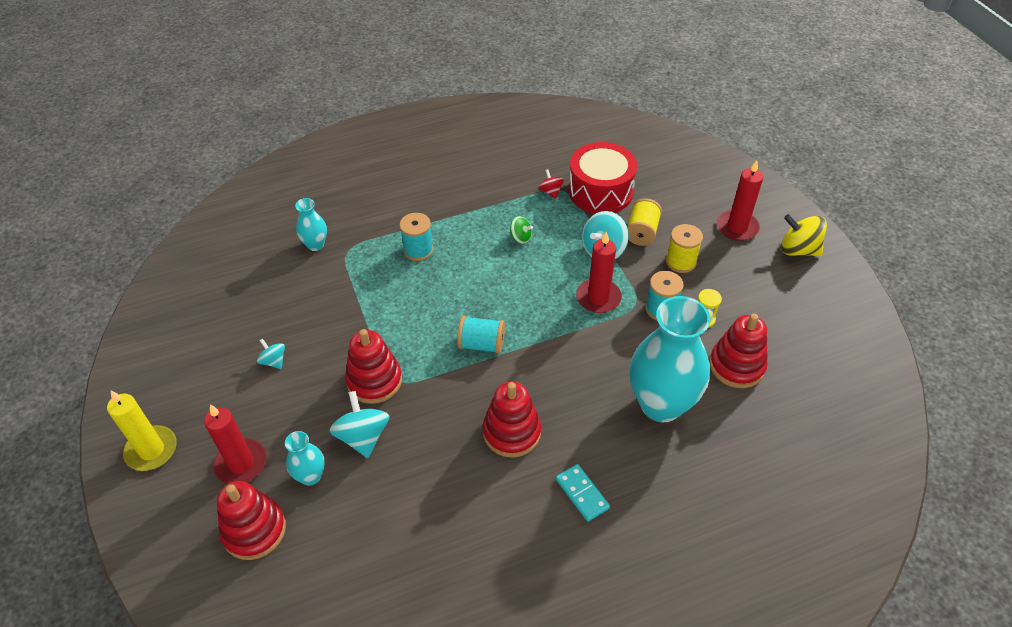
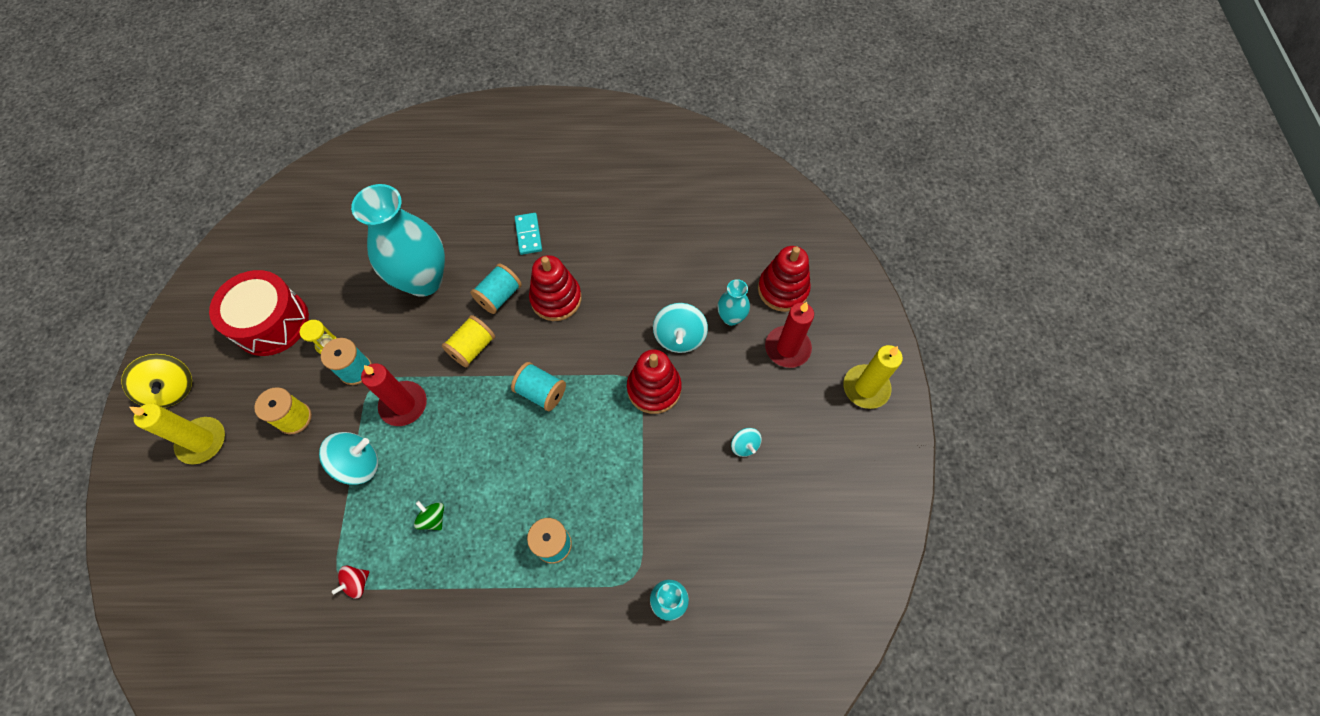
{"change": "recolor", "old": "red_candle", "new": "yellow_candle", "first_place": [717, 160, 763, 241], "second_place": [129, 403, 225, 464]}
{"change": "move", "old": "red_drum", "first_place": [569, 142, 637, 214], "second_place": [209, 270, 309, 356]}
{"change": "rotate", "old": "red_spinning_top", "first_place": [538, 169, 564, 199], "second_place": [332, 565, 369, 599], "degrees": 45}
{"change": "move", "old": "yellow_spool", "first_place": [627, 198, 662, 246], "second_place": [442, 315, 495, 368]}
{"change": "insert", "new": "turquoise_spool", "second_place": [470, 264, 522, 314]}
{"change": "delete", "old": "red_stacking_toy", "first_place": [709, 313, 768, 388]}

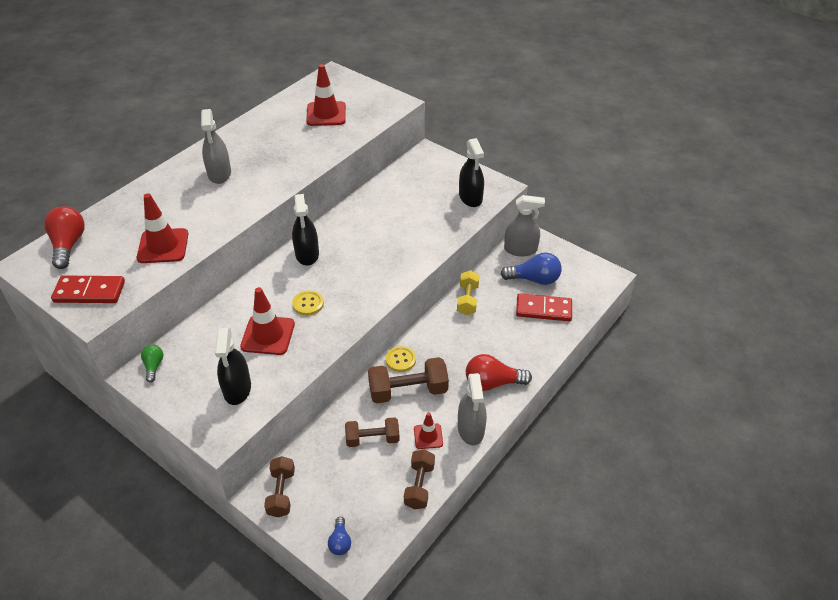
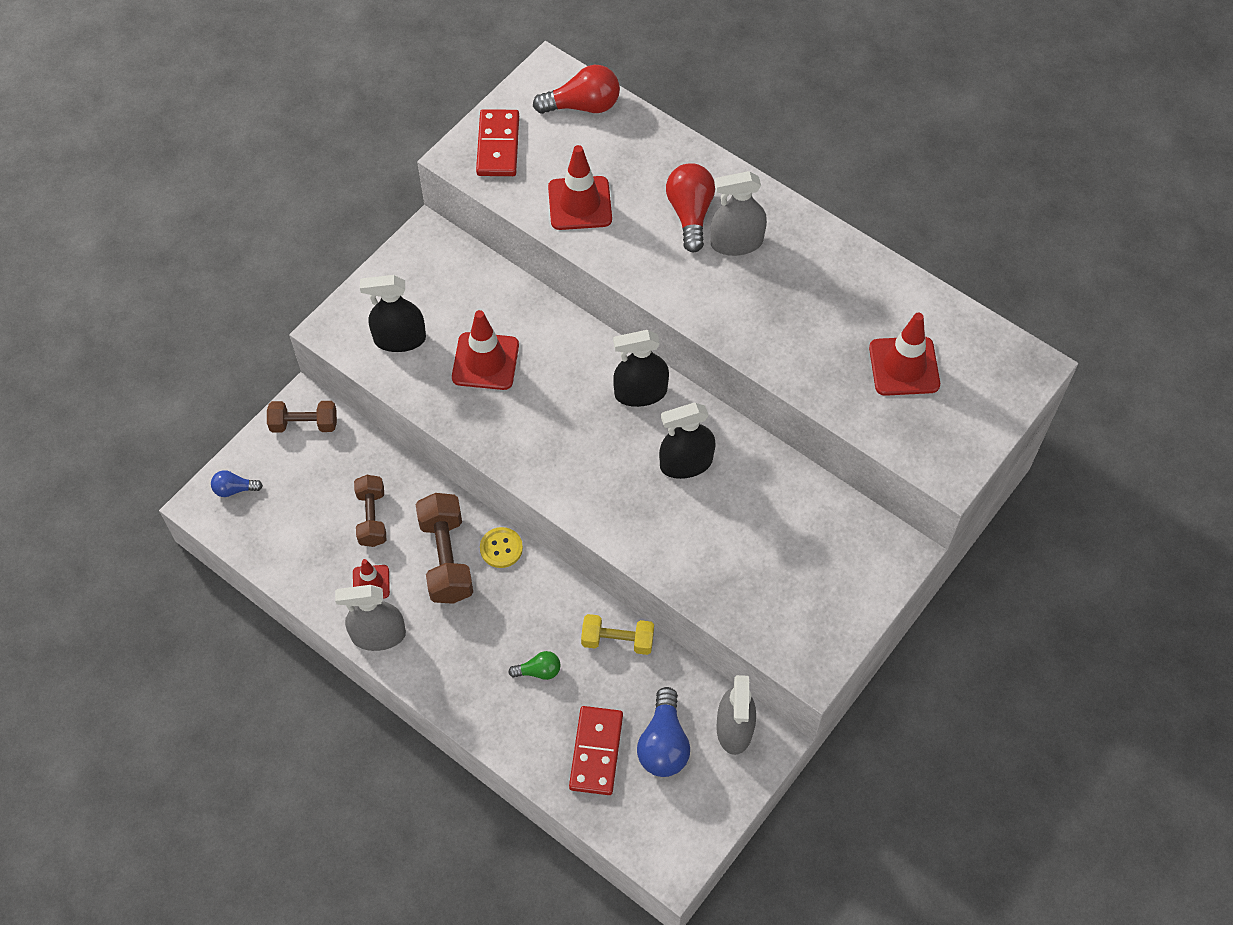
{"change": "move", "old": "green_light_bulb", "first_place": [141, 345, 163, 383], "second_place": [508, 651, 561, 680]}
{"change": "move", "old": "black_spray_bottle", "first_place": [459, 138, 484, 207], "second_place": [659, 402, 716, 479]}
{"change": "move", "old": "red_light_bulb", "first_place": [466, 354, 532, 391], "second_place": [666, 163, 715, 253]}
{"change": "delete", "old": "yellow_button", "first_place": [292, 290, 324, 316]}
{"change": "delete", "old": "brown_dumbbell", "first_place": [404, 450, 435, 509]}

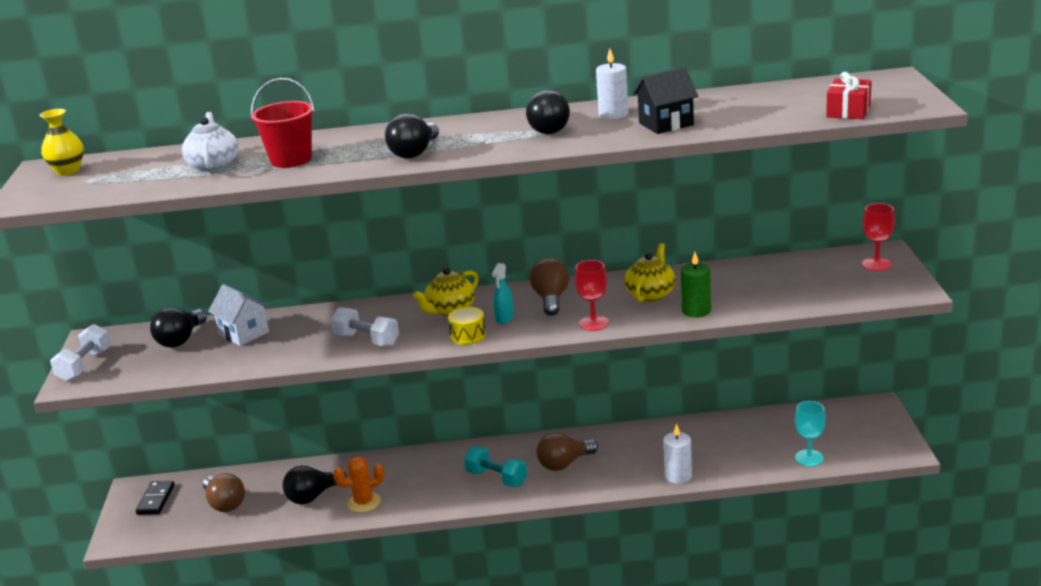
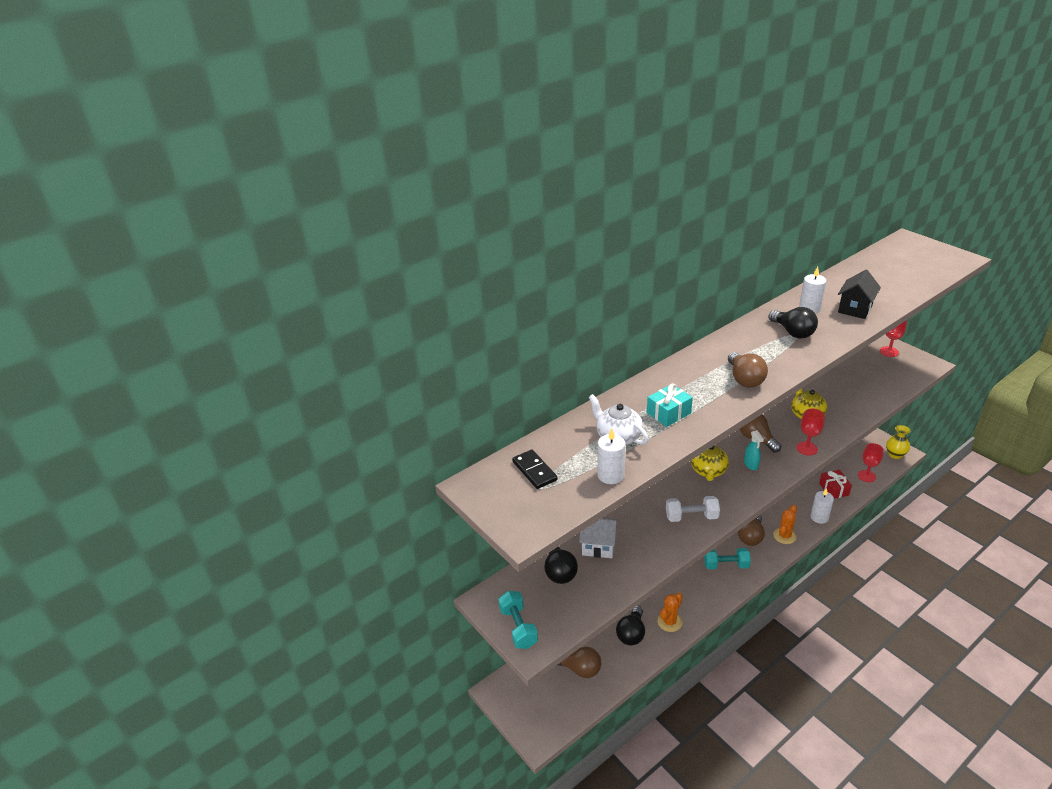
{"change": "recolor", "old": "white_dumbbell", "new": "turquoise_dumbbell", "first_place": [50, 324, 111, 381], "second_place": [498, 591, 538, 649]}
{"change": "move", "old": "black_domino", "first_place": [136, 481, 175, 515], "second_place": [512, 450, 558, 489]}
{"change": "insert", "new": "white_candle", "second_place": [598, 429, 625, 484]}
{"change": "replace", "old": "red_bucket", "new": "turquoise_gift", "first_place": [251, 78, 315, 168], "second_place": [647, 384, 693, 427]}
{"change": "recolor", "old": "black_light_bulb", "new": "brown_light_bulb", "first_place": [385, 113, 439, 158], "second_place": [728, 352, 768, 388]}
{"change": "insert", "new": "orange_cactus", "second_place": [773, 505, 797, 544]}
{"change": "move", "old": "red_gift", "first_place": [826, 72, 872, 119], "second_place": [819, 470, 852, 499]}
{"change": "recolor", "old": "turquoise_goblet", "new": "red_goblet", "first_place": [795, 401, 826, 466], "second_place": [858, 443, 884, 482]}
{"change": "move", "old": "yellow_vase", "first_place": [39, 109, 84, 176], "second_place": [886, 425, 910, 459]}
{"change": "delete", "old": "yellow_drum", "first_place": [448, 307, 486, 345]}
{"change": "delete", "old": "green_candle", "first_place": [681, 252, 711, 318]}

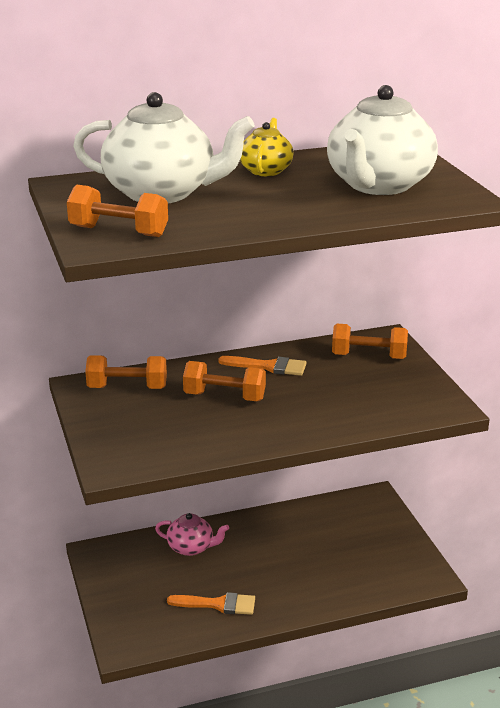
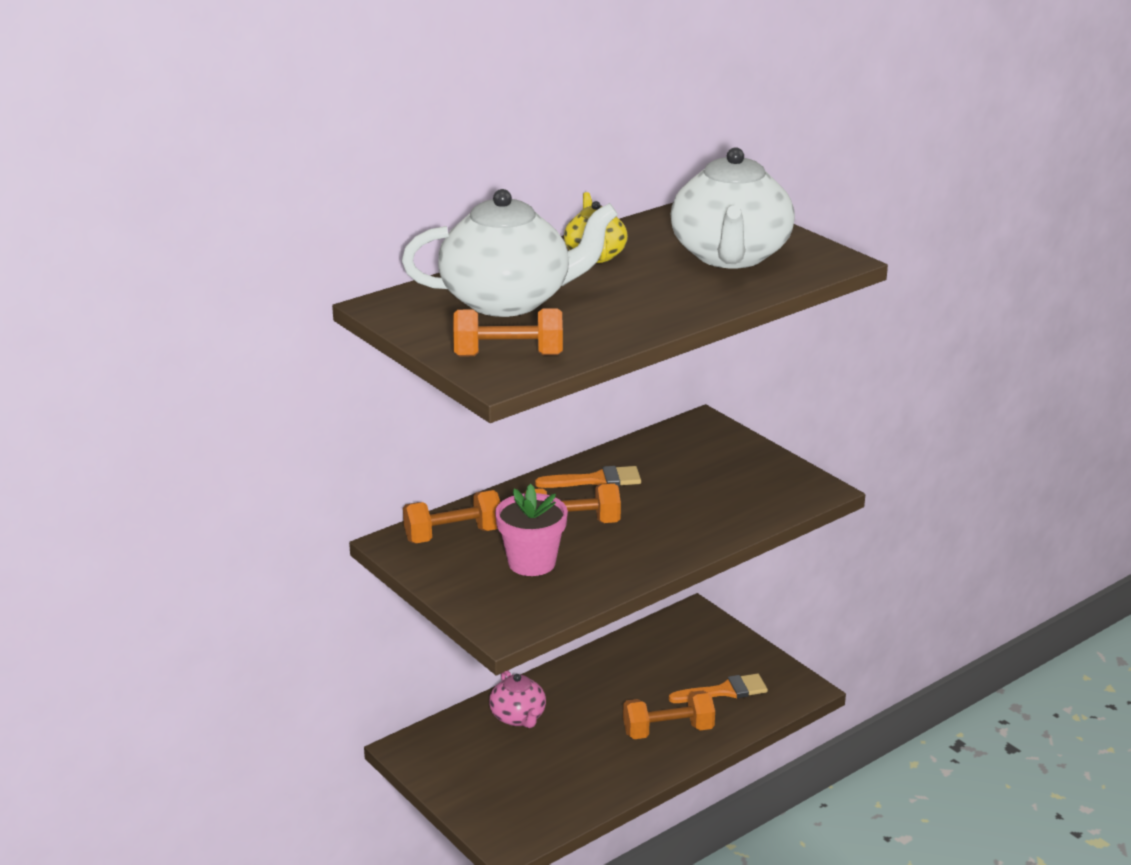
{"change": "rotate", "old": "pink_teapot", "first_place": [155, 513, 229, 556], "second_place": [489, 670, 546, 728], "degrees": 75}
{"change": "insert", "new": "pink_flower_pot", "second_place": [495, 484, 568, 576]}
{"change": "move", "old": "orange_dumbbell", "first_place": [332, 324, 408, 359], "second_place": [623, 690, 715, 739]}
{"change": "move", "old": "orange_brush", "first_place": [167, 592, 255, 615], "second_place": [669, 673, 768, 703]}

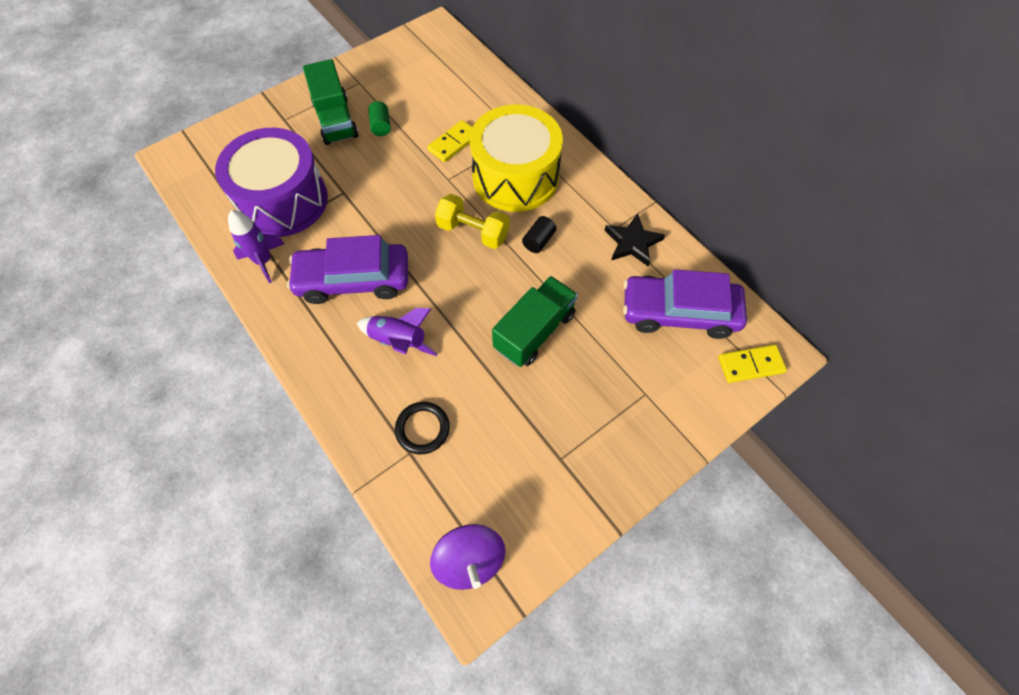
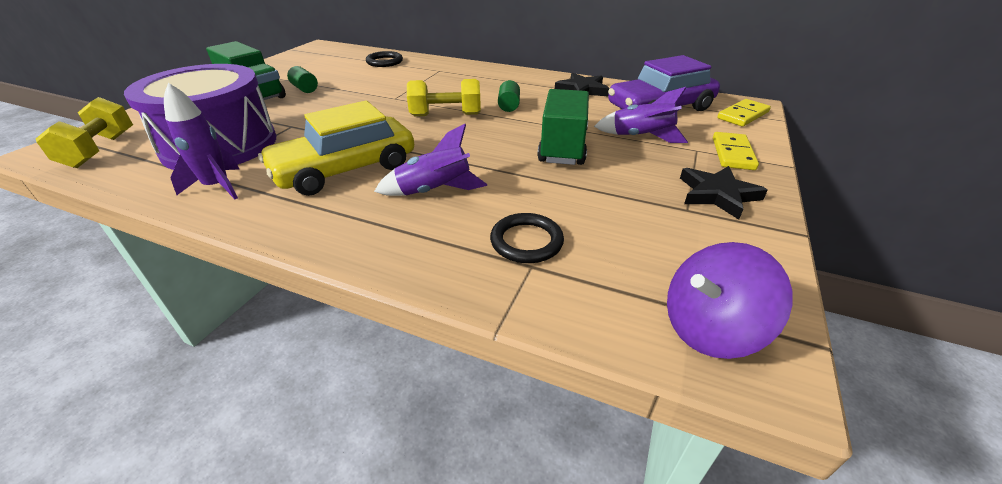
{"change": "insert", "new": "yellow_dumbbell", "second_place": [36, 97, 133, 168]}
{"change": "recolor", "old": "purple_car", "new": "yellow_car", "first_place": [287, 235, 408, 304], "second_place": [258, 100, 414, 196]}
{"change": "insert", "new": "black_ring", "second_place": [366, 51, 403, 67]}
{"change": "recolor", "old": "black_cylinder", "new": "green_cylinder", "first_place": [522, 216, 557, 253], "second_place": [498, 80, 520, 112]}
{"change": "insert", "new": "purple_rocket", "second_place": [594, 87, 688, 143]}
{"change": "rotate", "old": "purple_spinning_top", "first_place": [430, 524, 506, 590], "second_place": [667, 242, 793, 359], "degrees": 120}
{"change": "insert", "new": "black_star", "second_place": [680, 166, 768, 220]}
{"change": "move", "old": "yellow_domino", "first_place": [427, 120, 472, 162], "second_place": [713, 132, 759, 170]}
{"change": "delete", "old": "yellow_drum", "first_place": [470, 104, 563, 212]}

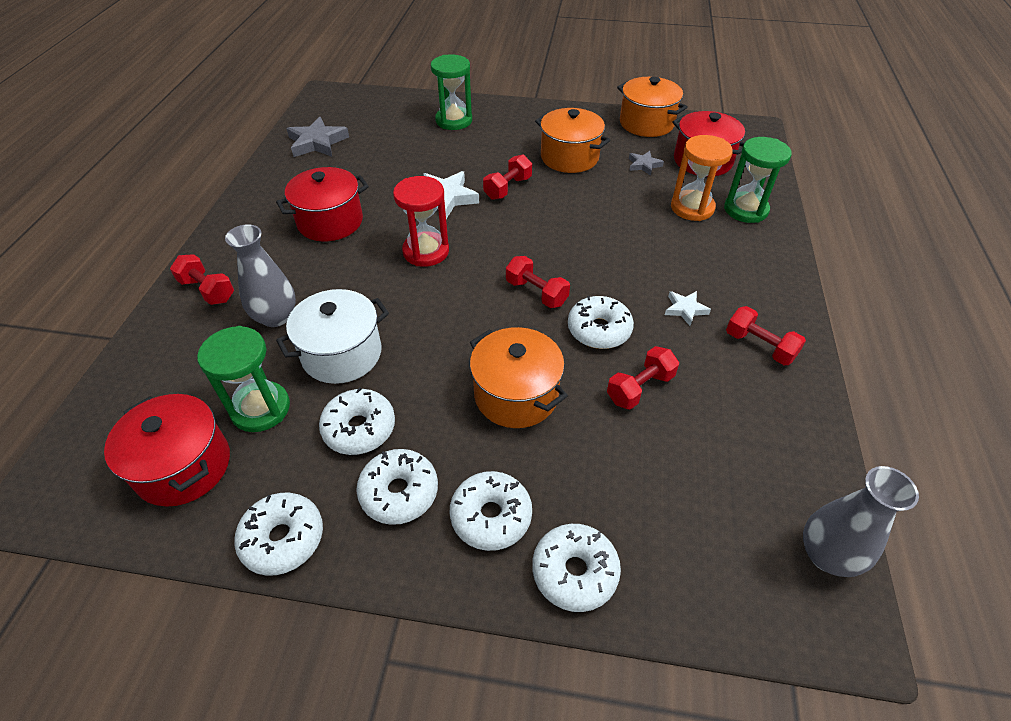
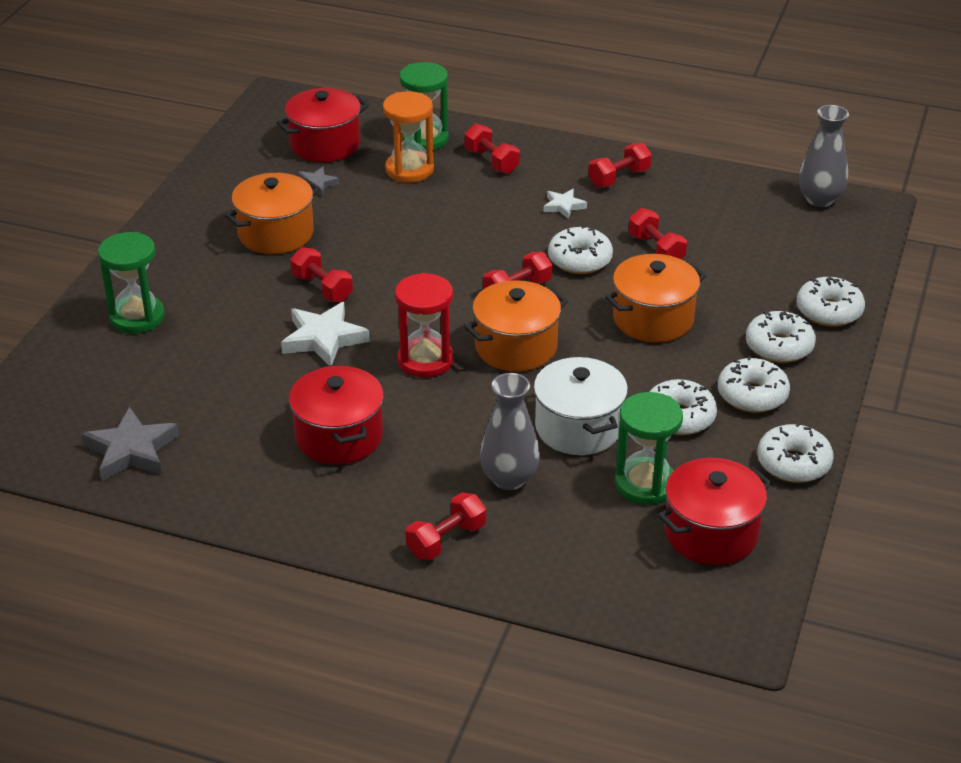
{"change": "move", "old": "orange_pot", "first_place": [617, 77, 688, 137], "second_place": [464, 280, 568, 372]}
{"change": "insert", "new": "red_dumbbell", "second_place": [465, 123, 520, 174]}

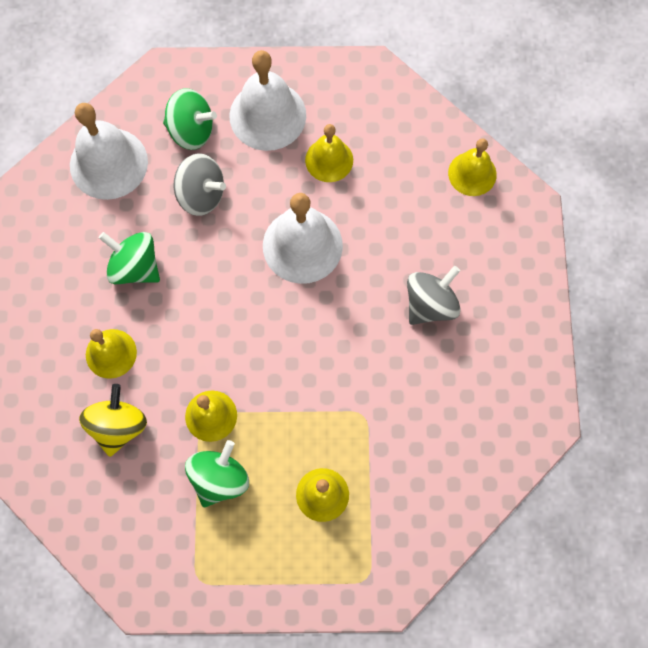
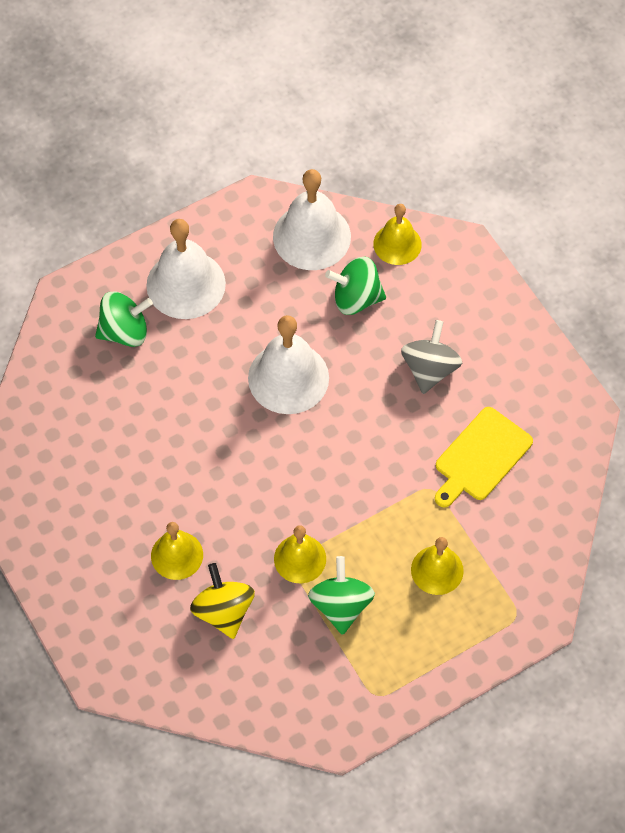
{"change": "move", "old": "white_bell", "first_place": [70, 103, 148, 200], "second_place": [273, 169, 351, 270]}
{"change": "move", "old": "green_spinning_top", "first_place": [99, 232, 160, 284], "second_place": [325, 257, 386, 315]}
{"change": "insert", "new": "yellow_cutting_board", "second_place": [435, 407, 533, 507]}
{"change": "delete", "old": "grey_spinning_top", "first_place": [174, 153, 226, 216]}
{"change": "delete", "old": "yellow_bell", "first_place": [305, 124, 353, 182]}

